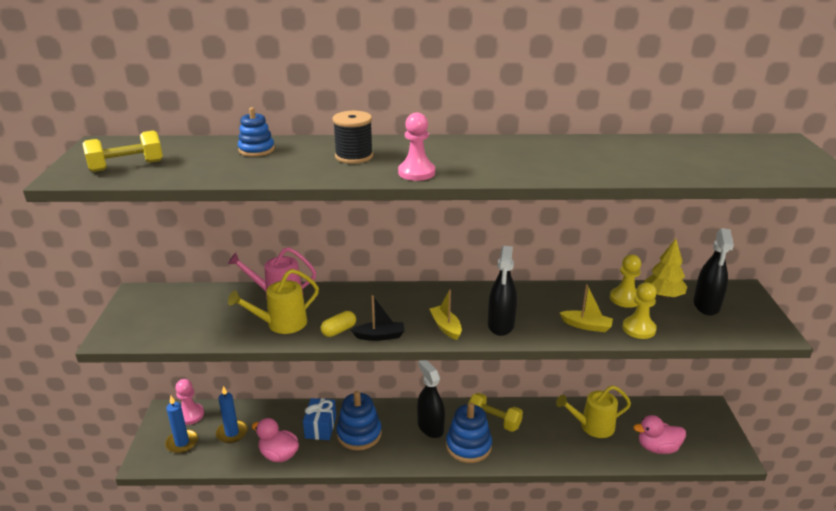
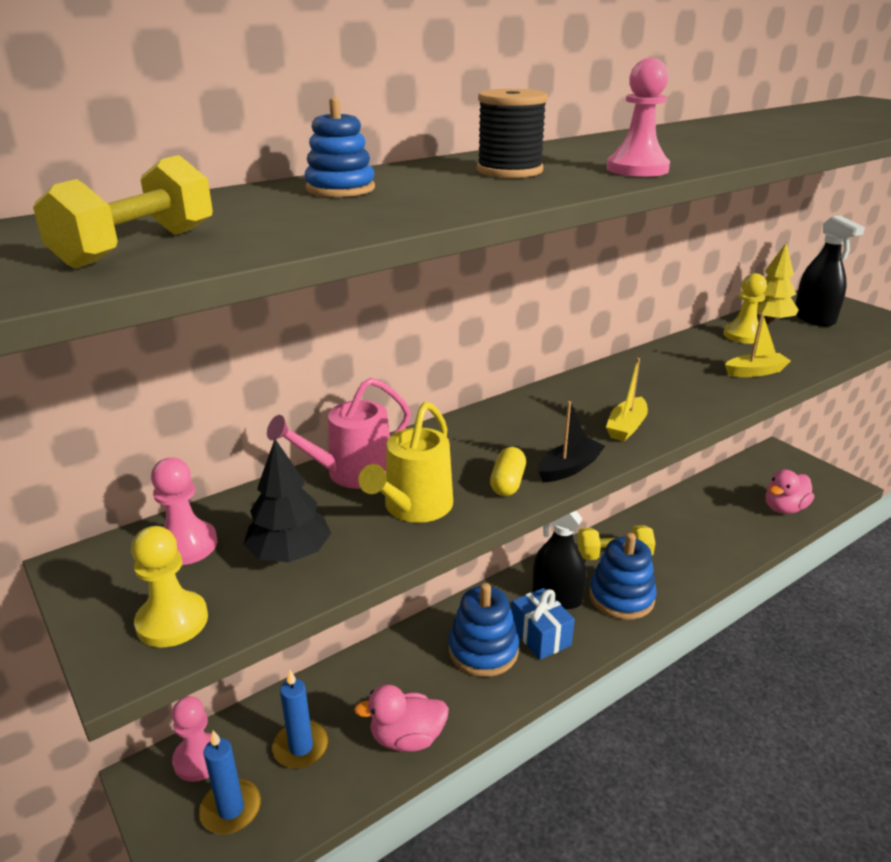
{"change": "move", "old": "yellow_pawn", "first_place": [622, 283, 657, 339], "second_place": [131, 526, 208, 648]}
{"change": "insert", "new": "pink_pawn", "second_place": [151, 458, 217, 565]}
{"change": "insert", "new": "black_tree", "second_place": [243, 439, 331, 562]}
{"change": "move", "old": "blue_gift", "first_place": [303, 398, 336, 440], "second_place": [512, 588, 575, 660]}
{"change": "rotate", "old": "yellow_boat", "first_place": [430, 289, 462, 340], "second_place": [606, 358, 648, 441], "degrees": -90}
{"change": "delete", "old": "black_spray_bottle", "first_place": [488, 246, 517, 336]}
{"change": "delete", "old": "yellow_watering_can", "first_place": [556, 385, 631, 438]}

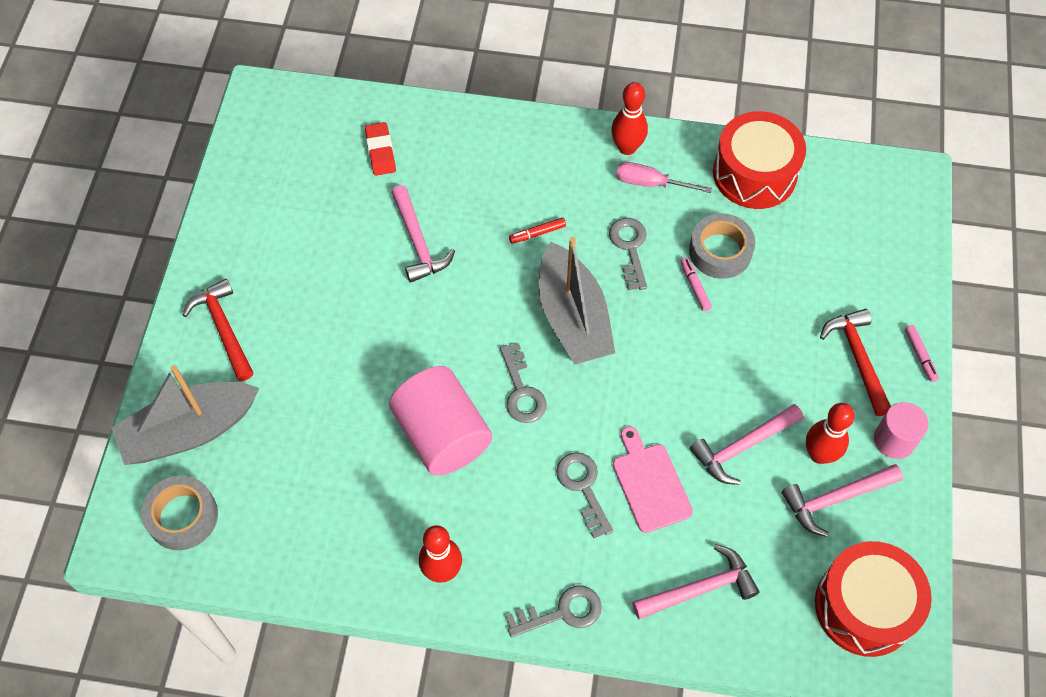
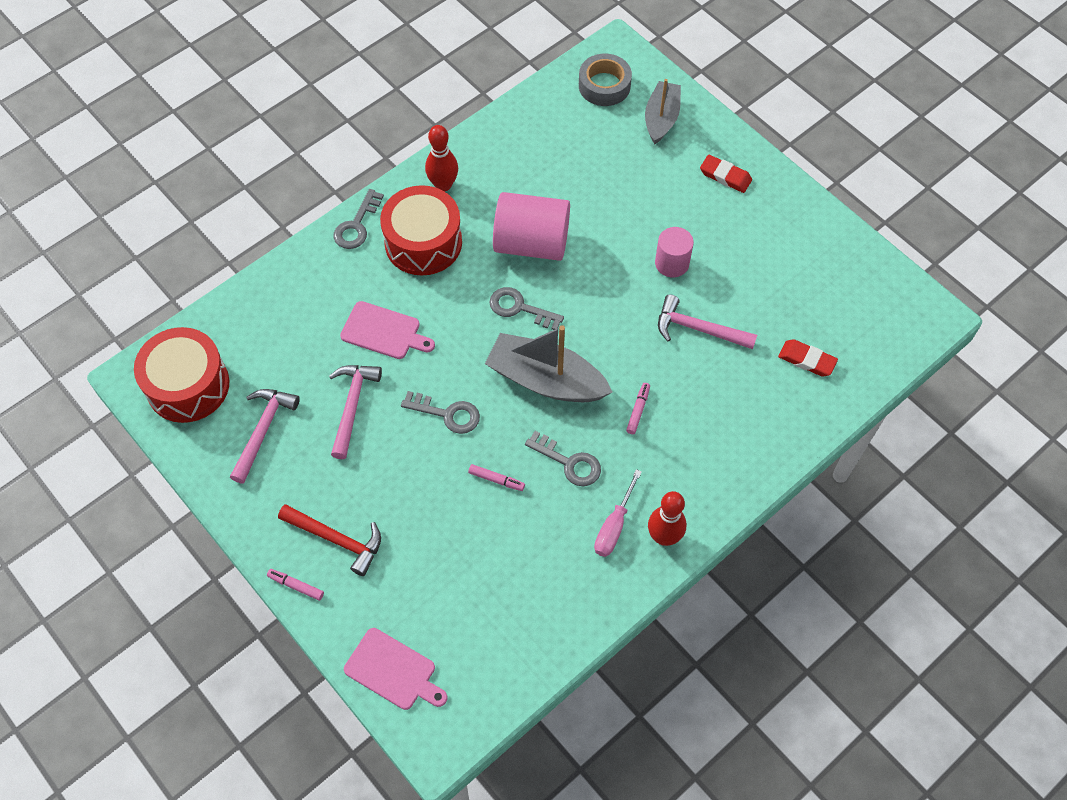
{"change": "insert", "new": "pink_cutting_board", "second_place": [344, 628, 447, 710]}
{"change": "move", "old": "red_drum", "first_place": [713, 111, 806, 209], "second_place": [380, 185, 462, 275]}
{"change": "move", "old": "grey_key", "first_place": [556, 452, 613, 538], "second_place": [401, 391, 480, 434]}
{"change": "rotate", "old": "pink_screwdriver", "first_place": [616, 162, 712, 193], "second_place": [594, 469, 642, 557], "degrees": 150}
{"change": "recolor", "old": "red_marker", "new": "pink_marker", "first_place": [509, 217, 566, 244], "second_place": [626, 383, 650, 434]}
{"change": "resize", "old": "grey_boat", "first_place": [111, 365, 259, 465], "second_place": [645, 79, 681, 144], "factor": 0.66}
{"change": "move", "old": "pink_cylinder", "first_place": [874, 402, 929, 459], "second_place": [655, 227, 694, 277]}
{"change": "replace", "old": "red_hammer", "new": "red_eraser", "first_place": [183, 279, 254, 381], "second_place": [700, 155, 752, 193]}
{"change": "delete", "old": "pink_hammer", "first_place": [632, 545, 760, 619]}
{"change": "delete", "old": "grey_tape", "first_place": [689, 213, 755, 279]}
{"change": "delete", "old": "red_bowling_pin", "first_place": [806, 403, 855, 464]}

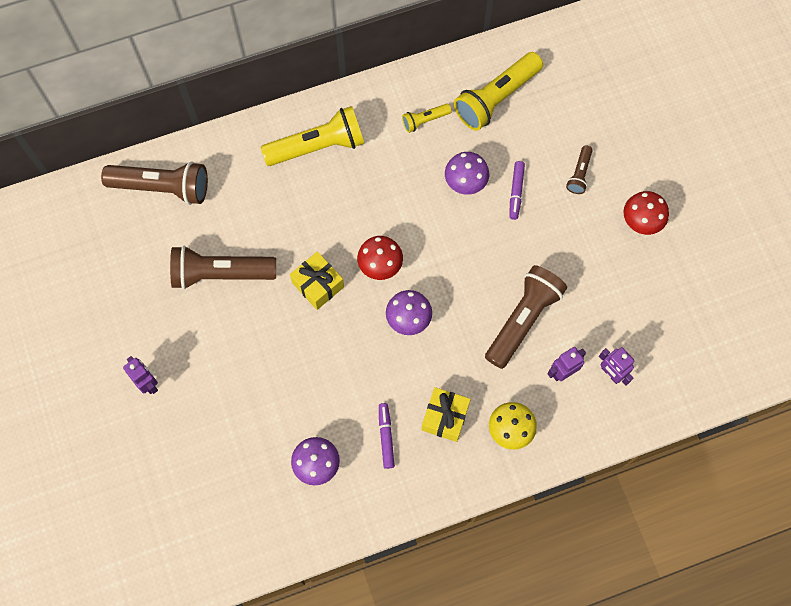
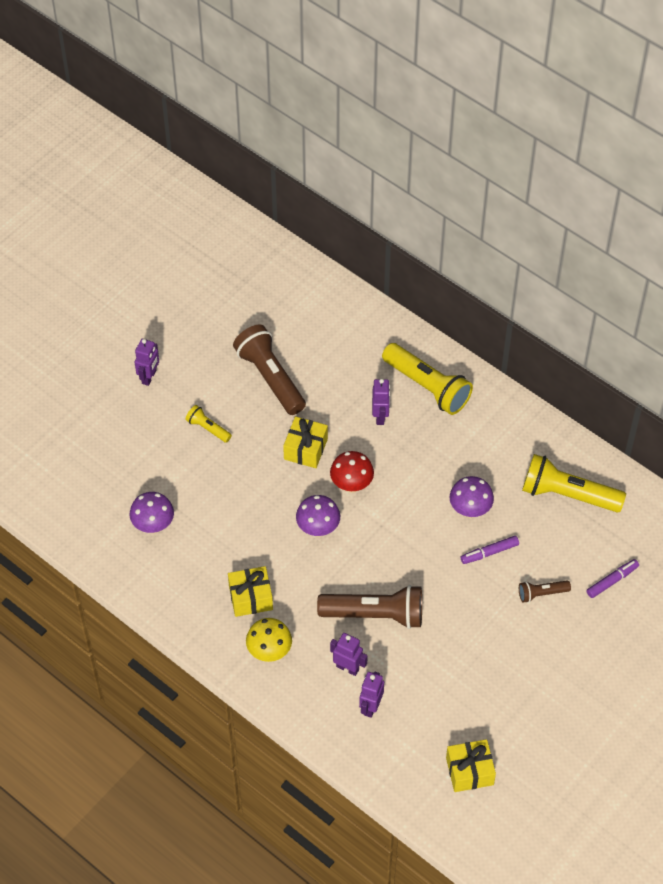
{"change": "move", "old": "yellow_flashlight", "first_place": [402, 104, 451, 133], "second_place": [186, 405, 232, 443]}
{"change": "insert", "new": "purple_robot", "second_place": [372, 379, 390, 425]}
{"change": "insert", "new": "yellow_gift", "second_place": [446, 739, 496, 792]}
{"change": "move", "old": "purple_marker", "first_place": [379, 403, 395, 469], "second_place": [586, 559, 639, 598]}
{"change": "delete", "old": "brown_flashlight", "first_place": [101, 161, 208, 205]}
{"change": "delete", "old": "red_mushroom", "first_place": [624, 191, 669, 235]}

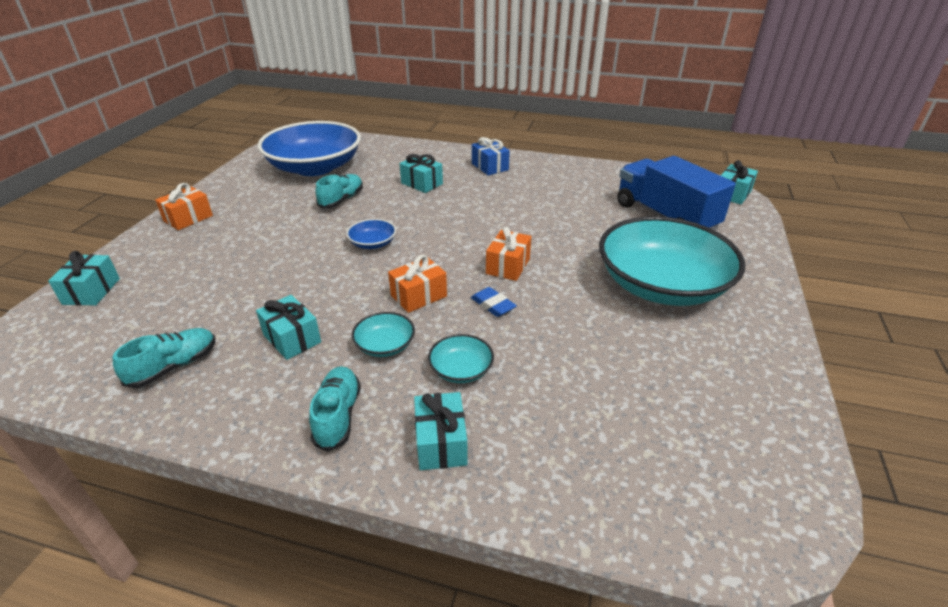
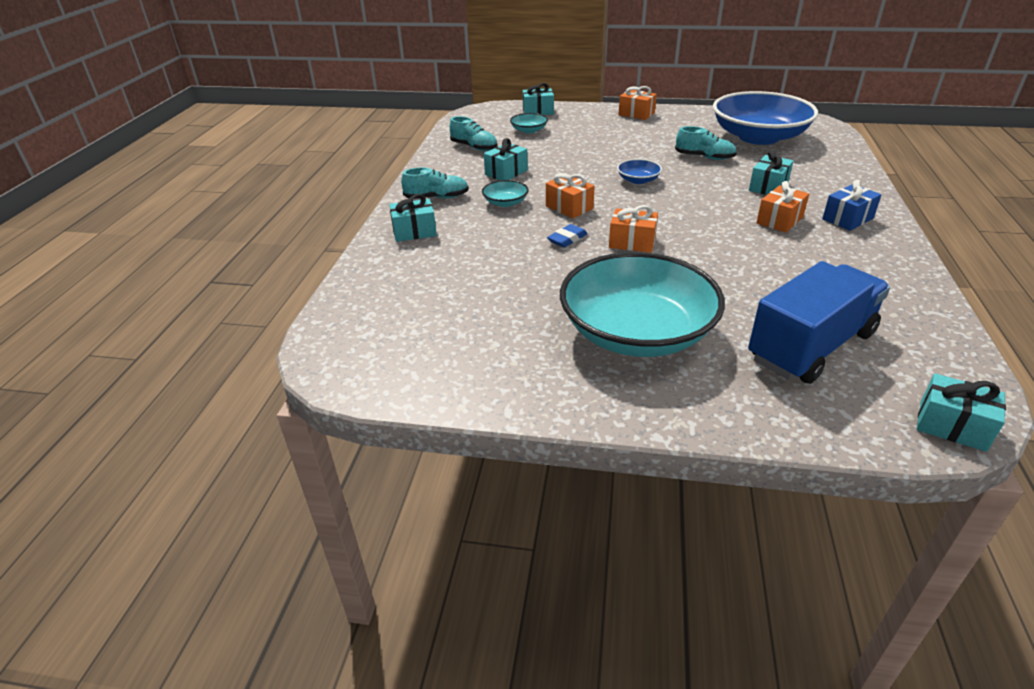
{"change": "move", "old": "turquoise_bowl", "first_place": [428, 334, 494, 383], "second_place": [510, 113, 548, 134]}
{"change": "insert", "new": "orange_gift", "second_place": [757, 181, 809, 233]}

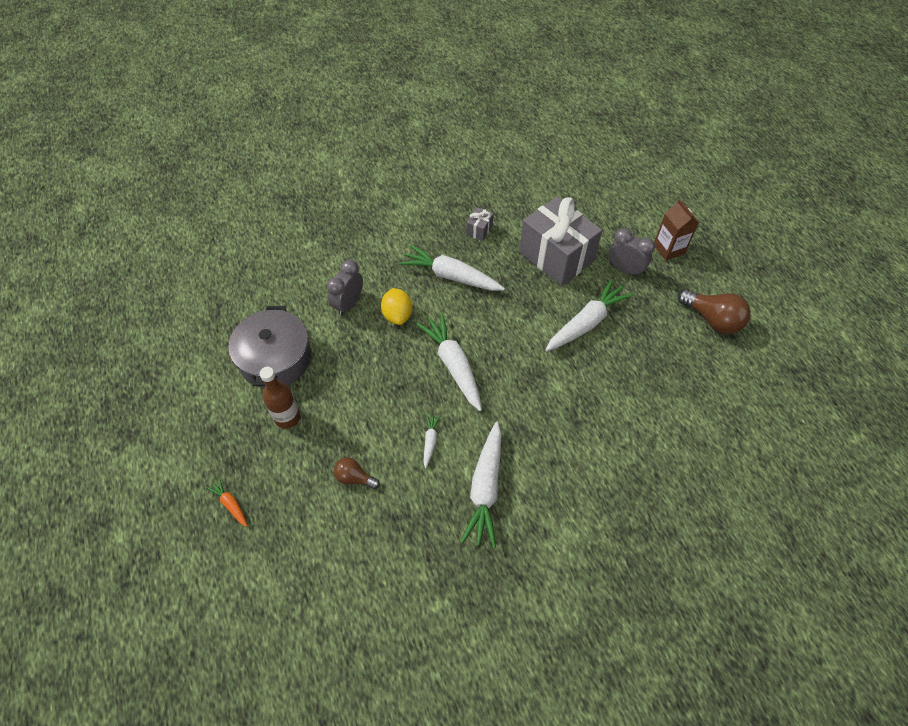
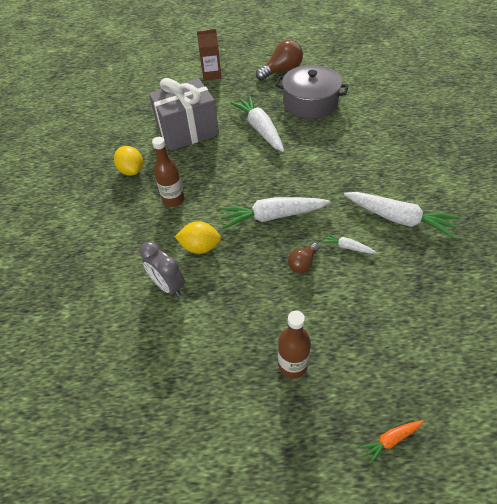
{"change": "replace", "old": "grey_gift", "new": "yellow_lemon", "first_place": [466, 207, 494, 241], "second_place": [114, 146, 143, 176]}
{"change": "replace", "old": "white_carrot", "new": "brown_bottle", "first_place": [399, 245, 505, 291], "second_place": [152, 137, 185, 207]}
{"change": "move", "old": "grey_pot", "first_place": [228, 306, 311, 388], "second_place": [275, 65, 349, 119]}
{"change": "move", "old": "brown_light_bulb", "first_place": [334, 457, 380, 489], "second_place": [288, 243, 319, 273]}
{"change": "delete", "old": "grey_clock", "first_place": [609, 228, 655, 277]}

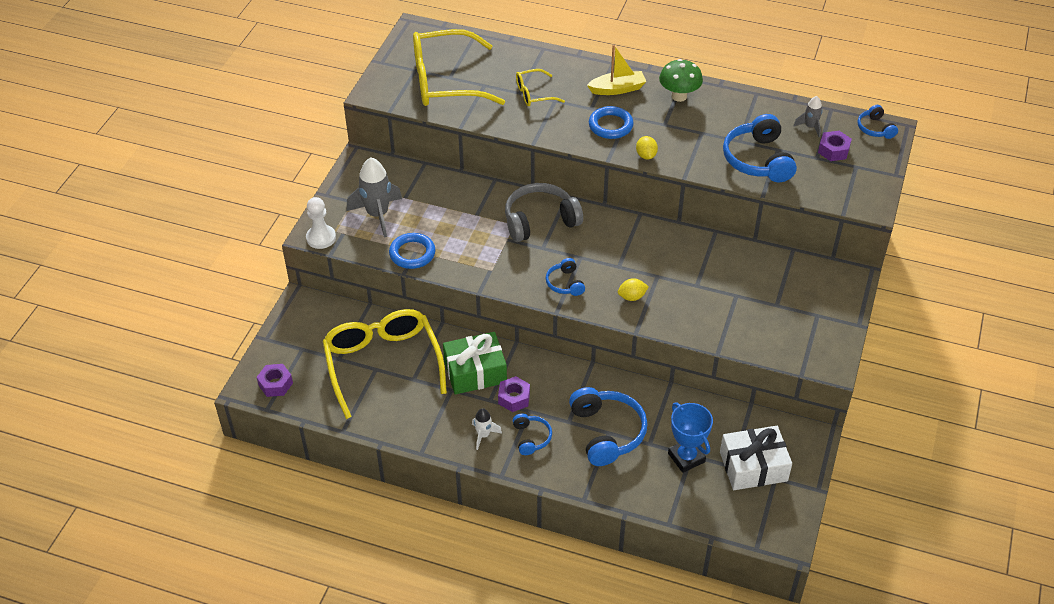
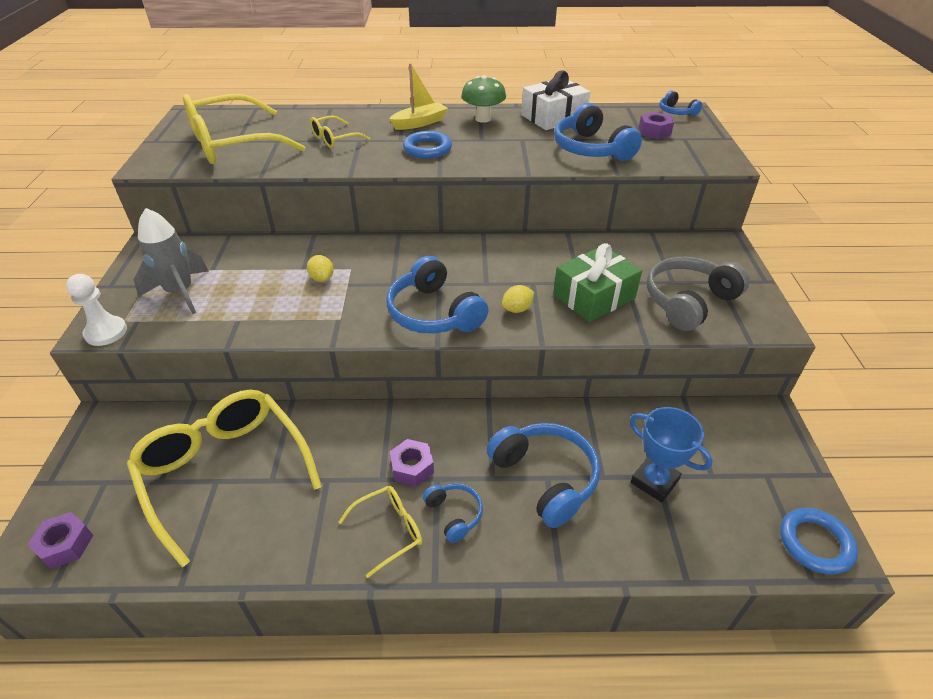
{"change": "move", "old": "yellow_lemon", "first_place": [636, 136, 658, 159], "second_place": [307, 255, 334, 282]}
{"change": "replace", "old": "white_rocket", "new": "yellow_glasses", "first_place": [472, 408, 502, 450], "second_place": [338, 486, 422, 578]}
{"change": "resize", "old": "blue_headphones", "first_place": [546, 258, 585, 296], "second_place": [386, 256, 488, 334], "factor": 1.9}
{"change": "move", "old": "white_gift", "first_place": [720, 426, 792, 490], "second_place": [521, 71, 590, 130]}
{"change": "move", "old": "green_gift", "first_place": [443, 332, 507, 395], "second_place": [553, 243, 642, 322]}
{"change": "move", "old": "grey_headphones", "first_place": [505, 183, 583, 242], "second_place": [647, 257, 750, 331]}
{"change": "move", "old": "blue_ring", "first_place": [389, 233, 436, 269], "second_place": [780, 508, 858, 575]}
{"change": "delete", "old": "grey_rocket", "first_place": [793, 96, 823, 137]}

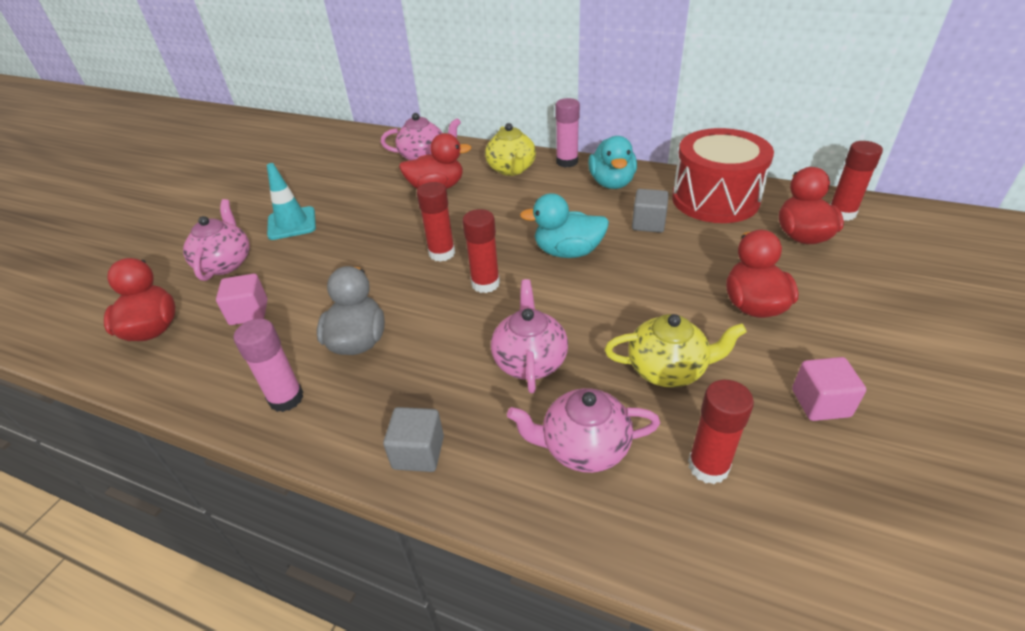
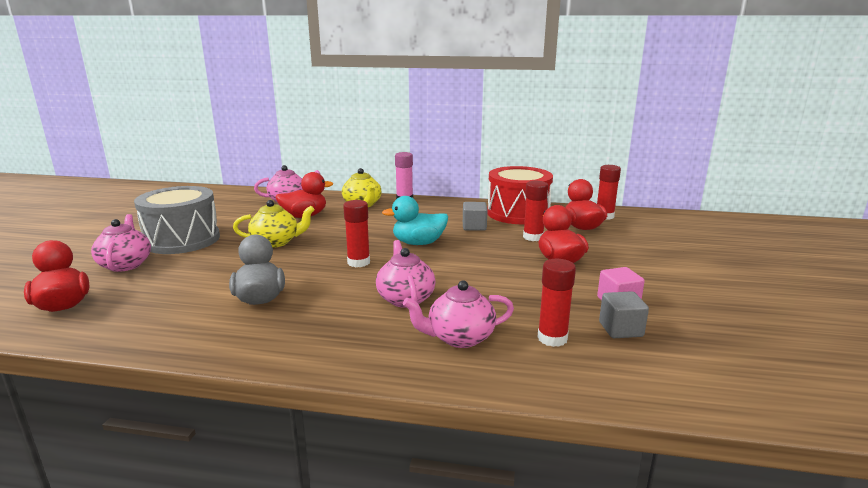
{"change": "replace", "old": "turquoise_traffic_cone", "new": "grey_drum", "first_place": [267, 163, 316, 240], "second_place": [134, 186, 220, 254]}
{"change": "move", "old": "yellow_teapot", "first_place": [605, 314, 747, 388], "second_place": [233, 200, 315, 248]}
{"change": "move", "old": "red_glue_stick", "first_place": [417, 182, 455, 262], "second_place": [523, 181, 548, 241]}
{"change": "move", "old": "grey_cube", "first_place": [383, 407, 444, 472], "second_place": [599, 291, 649, 338]}
{"change": "delete", "old": "pink_cube", "first_place": [216, 274, 268, 325]}
{"change": "delete", "old": "pink_glue_stick", "first_place": [233, 319, 303, 412]}
{"change": "delete", "old": "turquoise_duck", "first_place": [588, 136, 637, 189]}

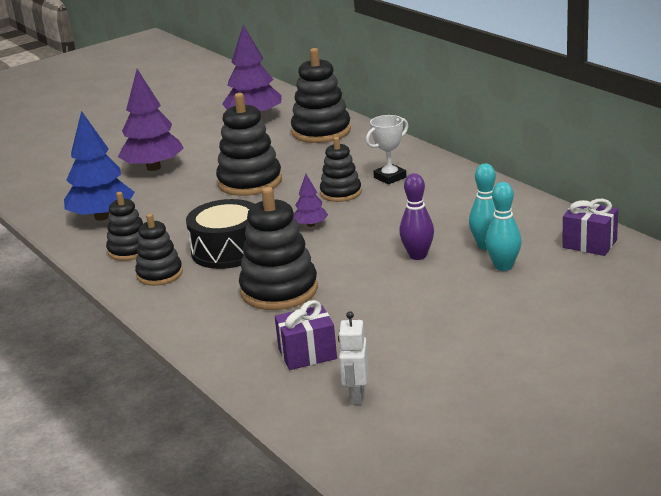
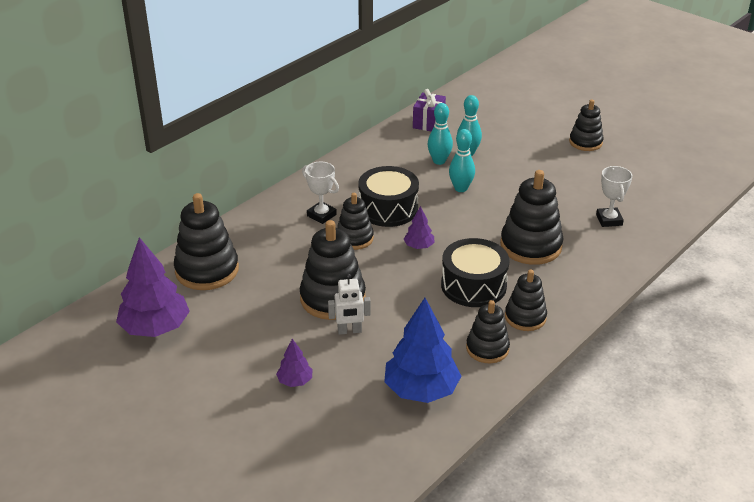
{"change": "resize", "old": "purple_tree", "first_place": [118, 69, 184, 171], "second_place": [276, 339, 312, 387], "factor": 0.48}
{"change": "move", "old": "white_robot", "first_place": [338, 311, 369, 405], "second_place": [328, 274, 371, 335]}
{"change": "insert", "new": "black_drum", "second_place": [358, 166, 419, 227]}
{"change": "recolor", "old": "purple_bowling_pin", "new": "turquoise_bowling_pin", "first_place": [399, 173, 434, 260], "second_place": [449, 129, 475, 192]}
{"change": "insert", "new": "black_stacking_toy", "second_place": [569, 100, 604, 151]}
{"change": "replace", "old": "purple_gift", "new": "white_trophy", "first_place": [275, 300, 337, 370], "second_place": [596, 166, 633, 227]}

